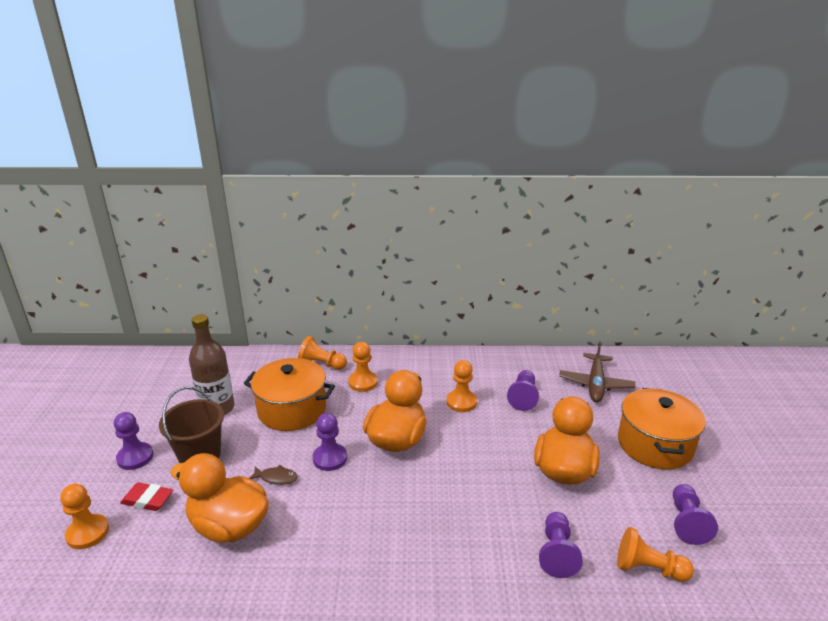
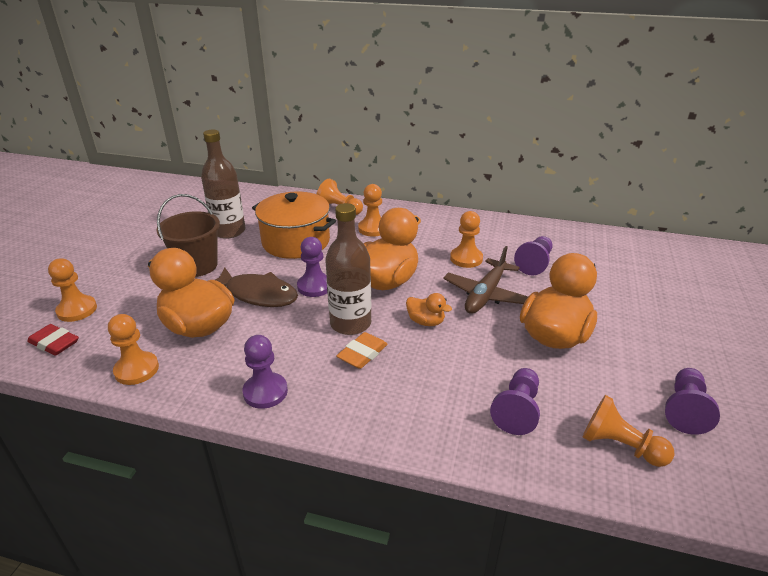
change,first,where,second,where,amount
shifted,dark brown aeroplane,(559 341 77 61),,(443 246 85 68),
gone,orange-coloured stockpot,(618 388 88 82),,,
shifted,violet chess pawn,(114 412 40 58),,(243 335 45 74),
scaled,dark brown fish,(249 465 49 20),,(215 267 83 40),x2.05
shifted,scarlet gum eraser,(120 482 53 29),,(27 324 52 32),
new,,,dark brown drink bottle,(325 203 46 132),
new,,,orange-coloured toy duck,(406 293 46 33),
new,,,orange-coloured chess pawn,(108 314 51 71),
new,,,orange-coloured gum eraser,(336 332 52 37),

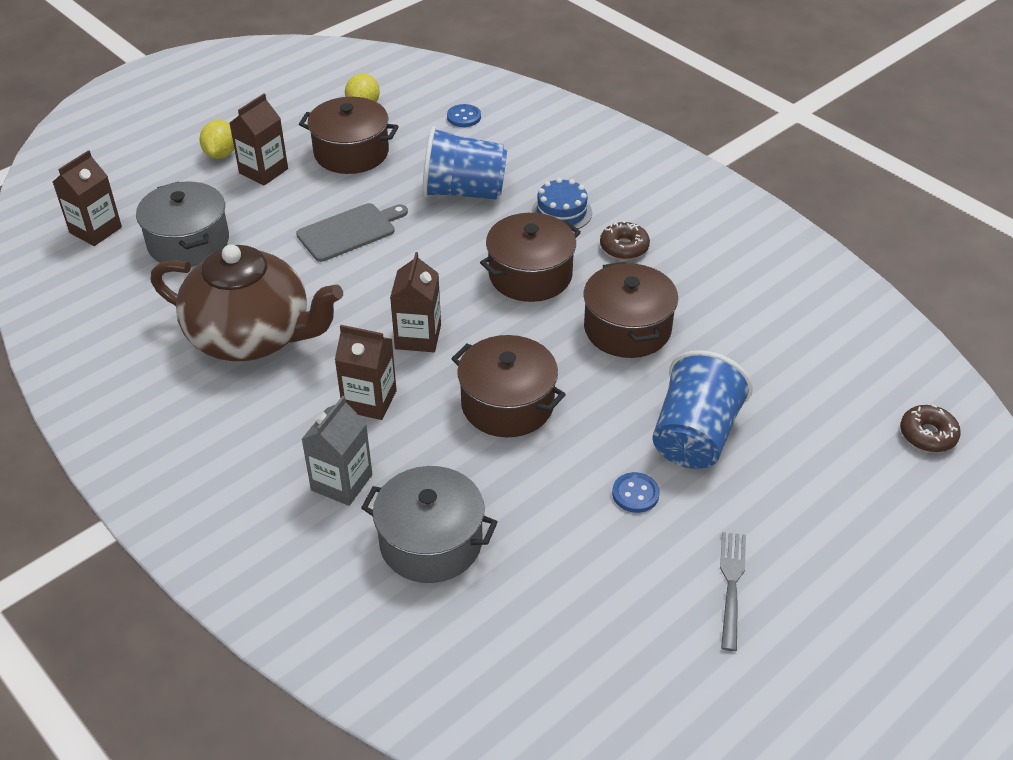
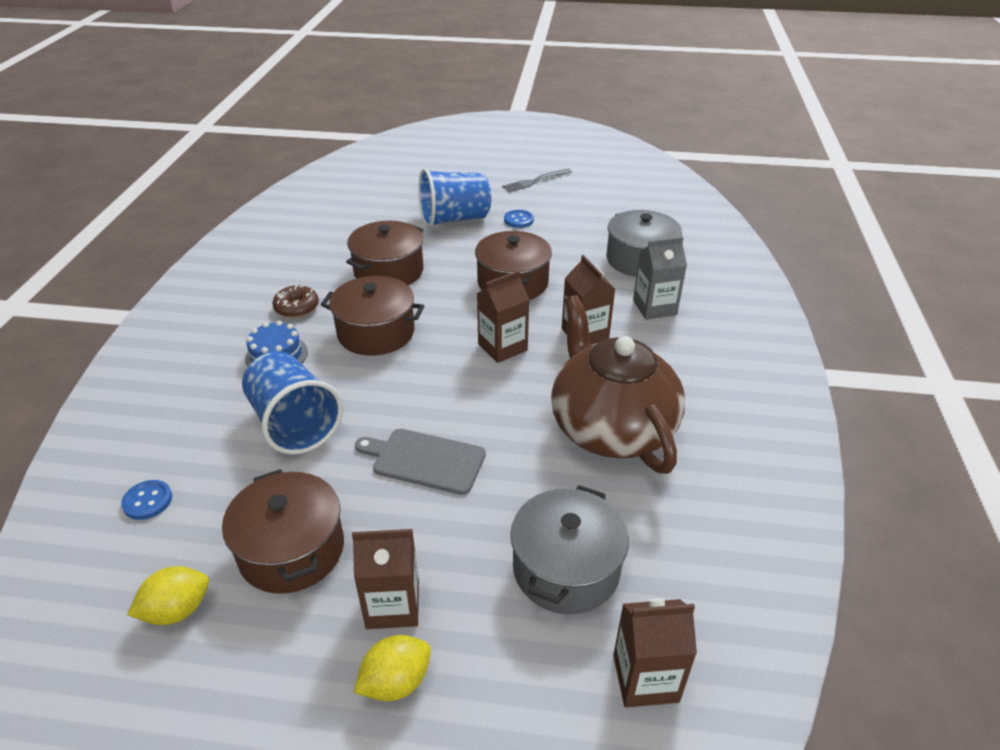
change,first,where,second,where,amount
gone,dark brown glazed donut,(900 404 61 48),,,

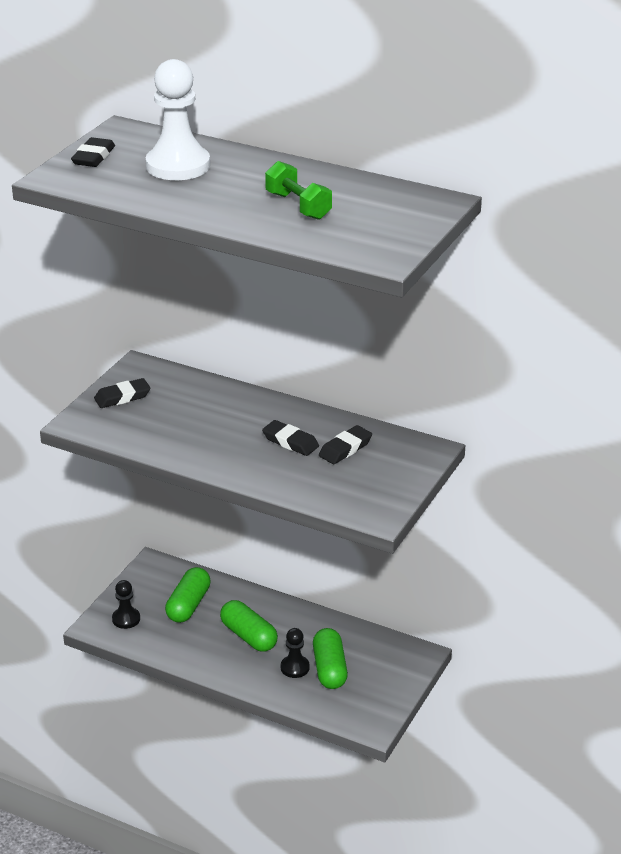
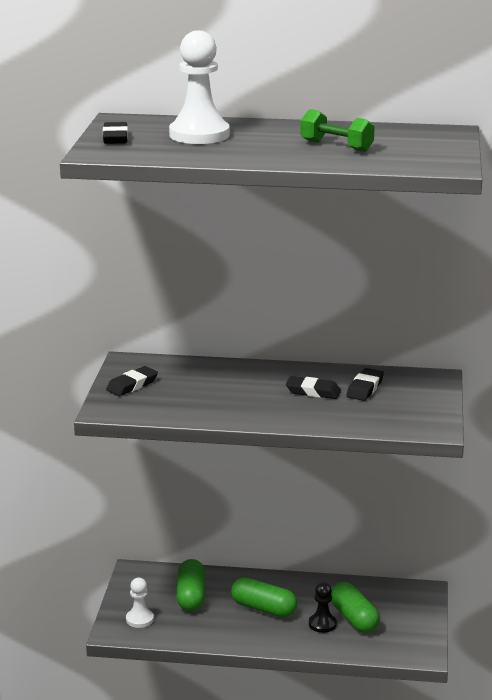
change,first,where,second,where,amount
repainted,jet-black chess pawn,(112 580 28 49),snow-white chess pawn,(126 578 28 50),

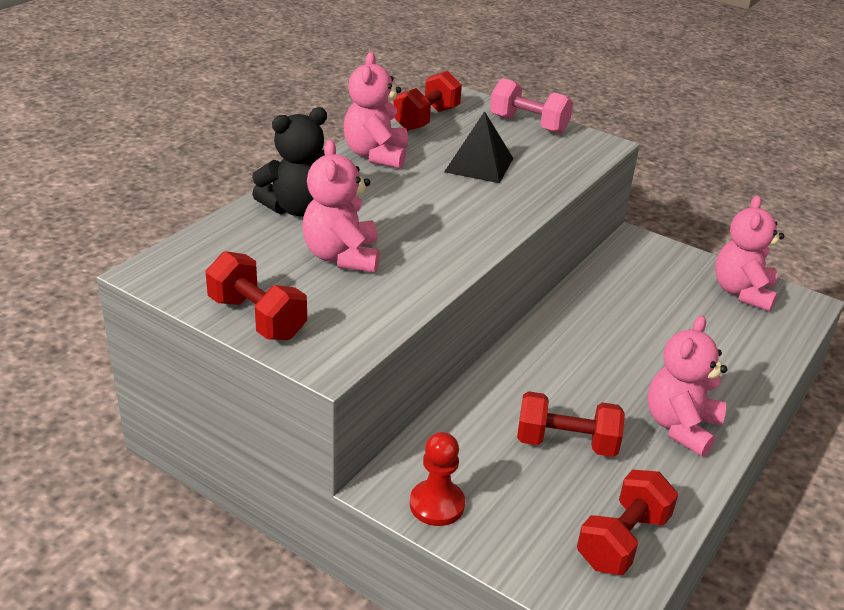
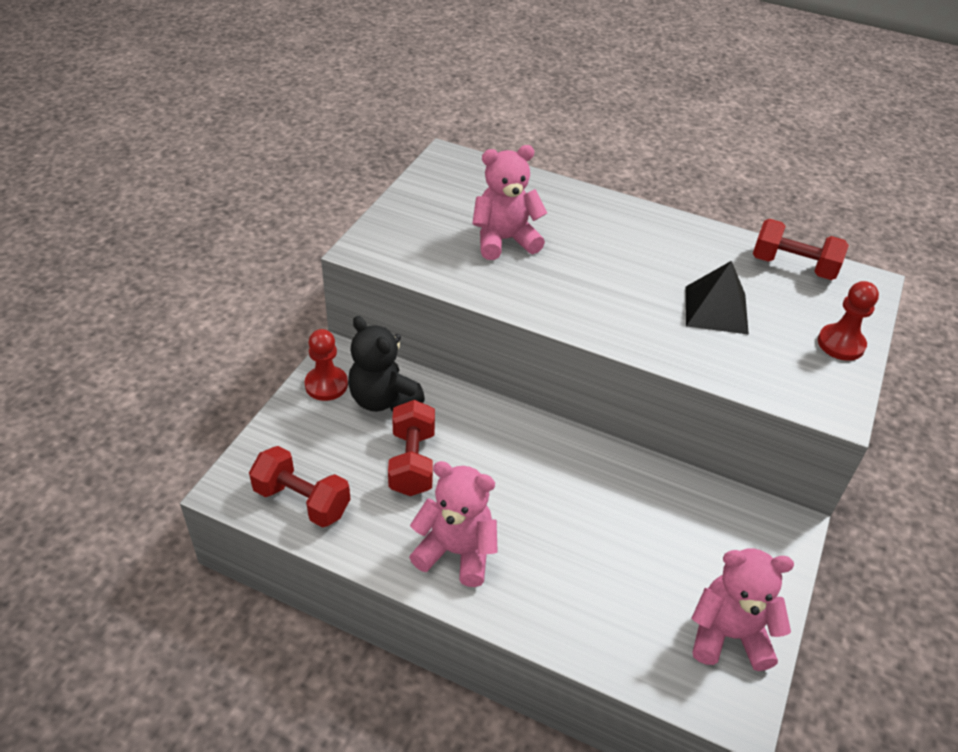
change,first,where,second,where,amount
gone,pink teddy bear,(344 52 64 117),,,
swapped,pink dumbbell,(490 78 83 56),scarlet chess pawn,(818 281 61 80),
shifted,jet-black teddy bear,(252 107 75 110),,(348 316 77 96),
gone,scarlet dumbbell,(206 251 101 89),,,

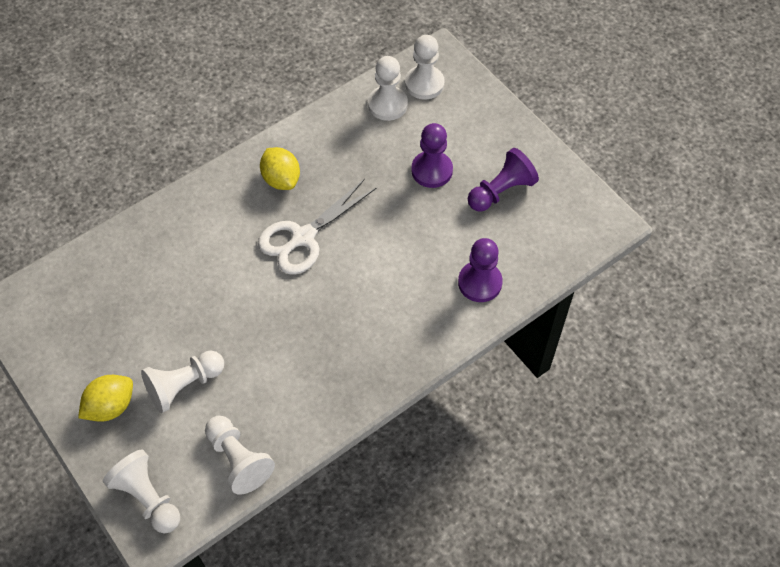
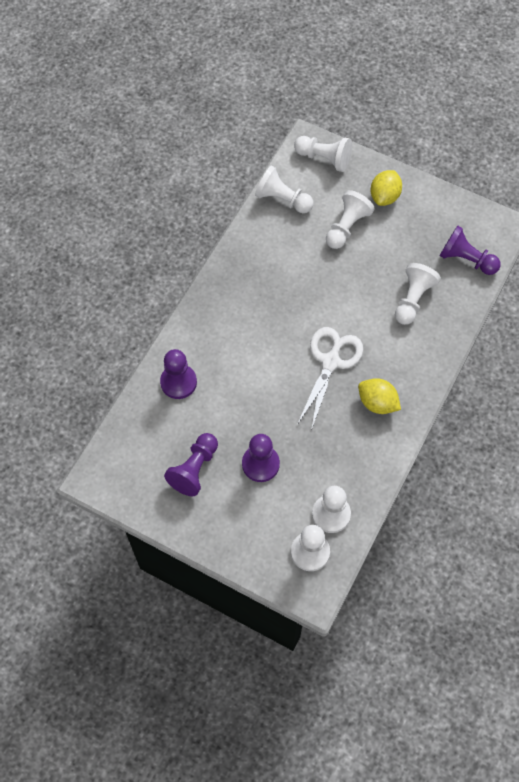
change,first,where,second,where,amount
new,,,violet chess pawn,(440 226 61 49),
new,,,snow-white chess pawn,(395 263 46 62),

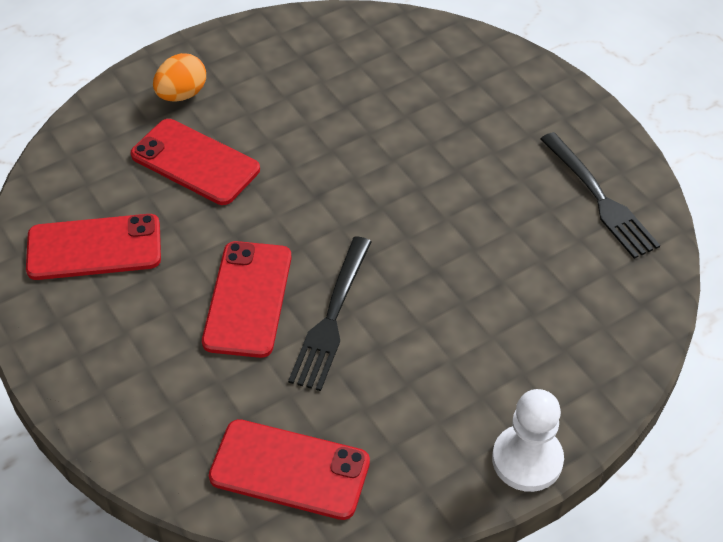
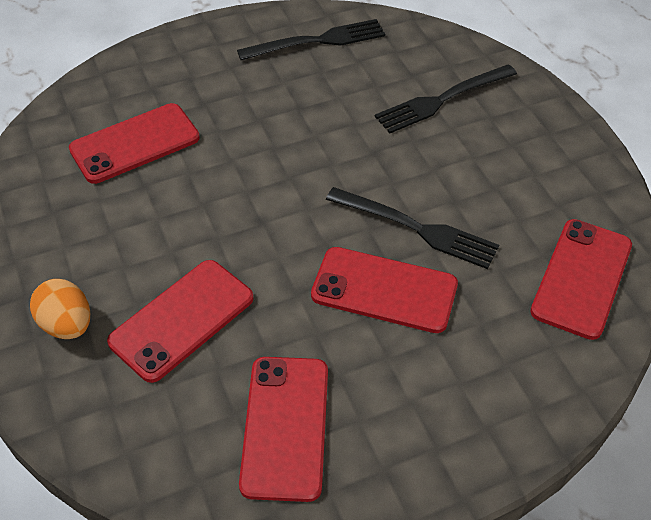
change,first,where,second,where,amount
gone,snow-white chess pawn,(492 389 72 103),,,
new,,,jet-black dinner fork,(375 64 142 69),
new,,,scarlet phone,(69 103 131 81),

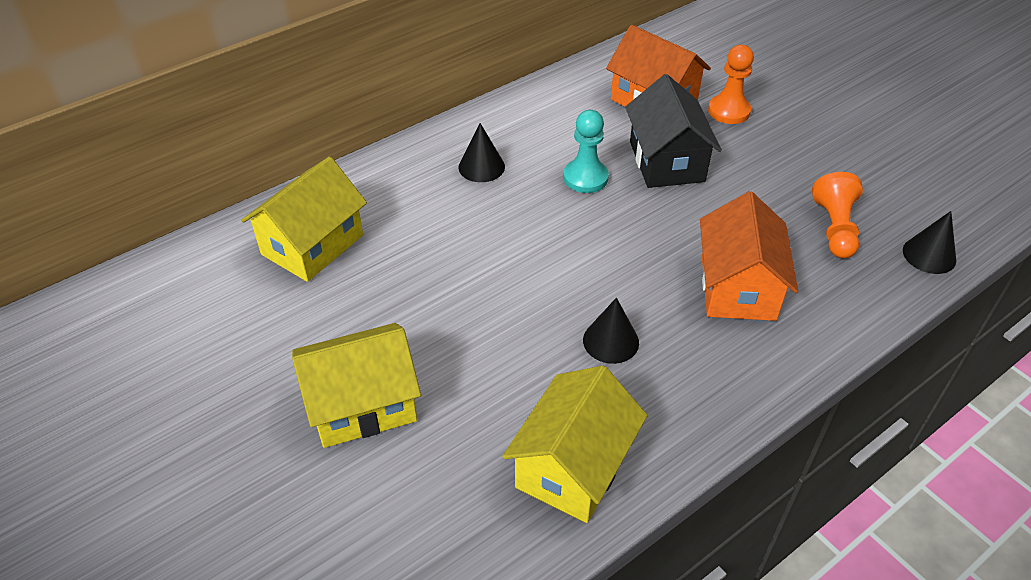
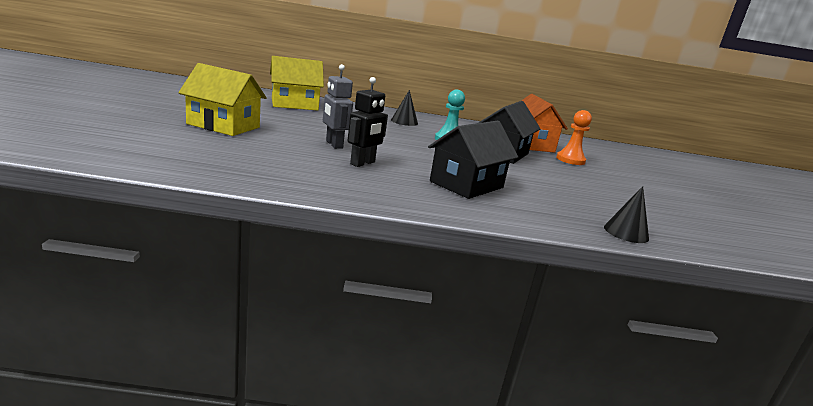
change,first,where,second,where,amount
gone,orange-coloured chess pawn,(812 172 51 86),,,
repainted,orange-coloured toy house,(700 191 98 130),jet-black toy house,(428 121 90 78),
swapped,jet-black cone,(583 298 56 66),jet-black robot,(348 77 40 90),
gone,golden toy house,(502 365 146 158),,,
new,,,ash-grey robot,(323 64 30 85),

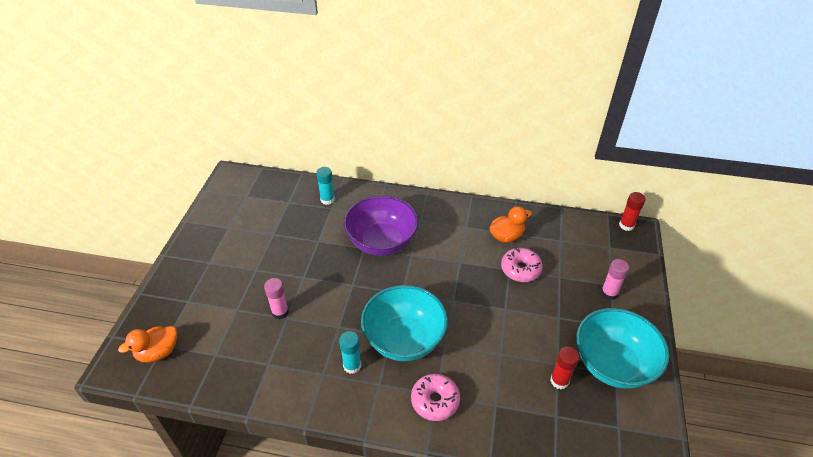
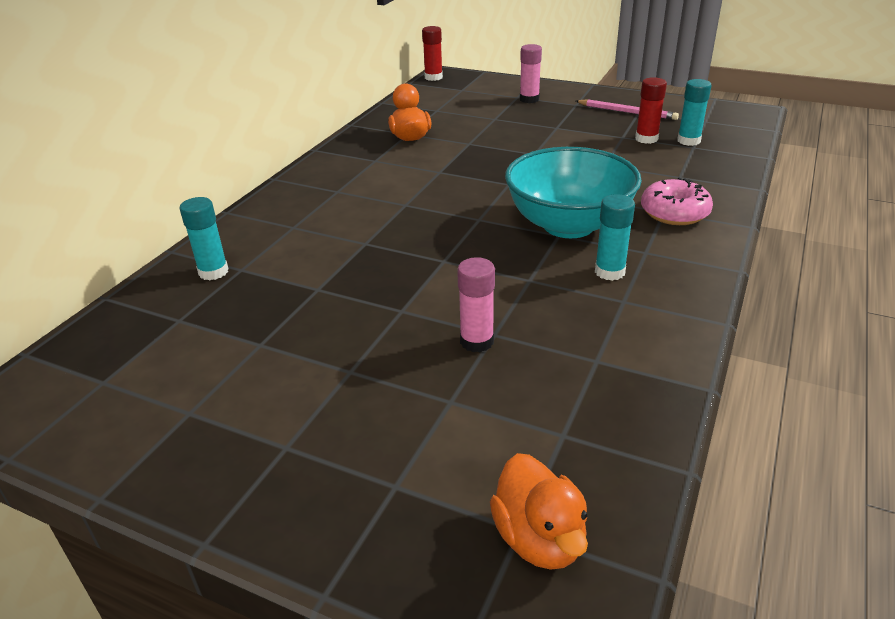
change,first,where,second,where,amount
gone,violet serving bowl,(344 195 75 61),,,
gone,pink glazed donut,(501 248 42 34),,,
swapped,aqua serving bowl,(577 308 92 81),pink pencil,(576 99 103 21),
new,,,aqua stick of glue,(677 79 35 67),

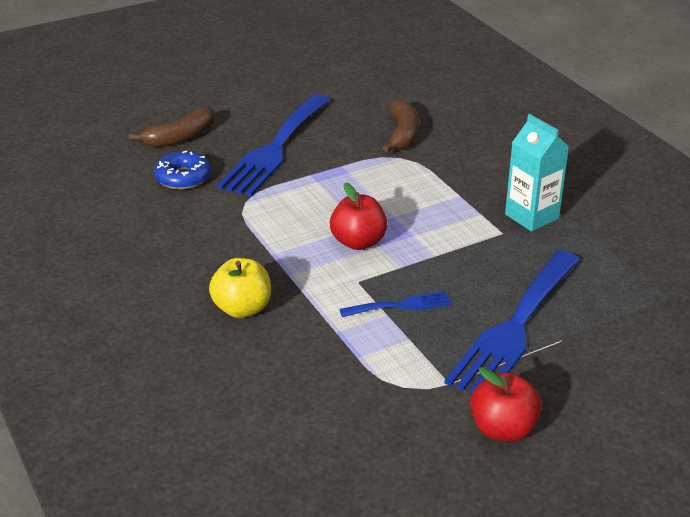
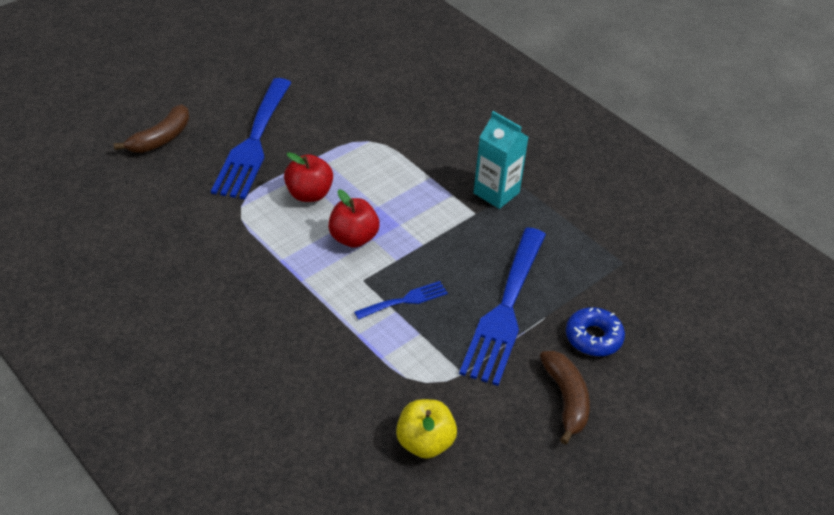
change,first,where,second,where,amount
shifted,dark brown banana,(383 99 36 53),,(540 351 50 93),
shifted,royal blue glazed donut,(154 150 57 40),,(566 307 59 49),
shifted,golden apple fruit,(209 258 62 60),,(396 399 61 60),
shifted,scarlet apple fruit,(470 367 72 75),,(284 152 49 50),

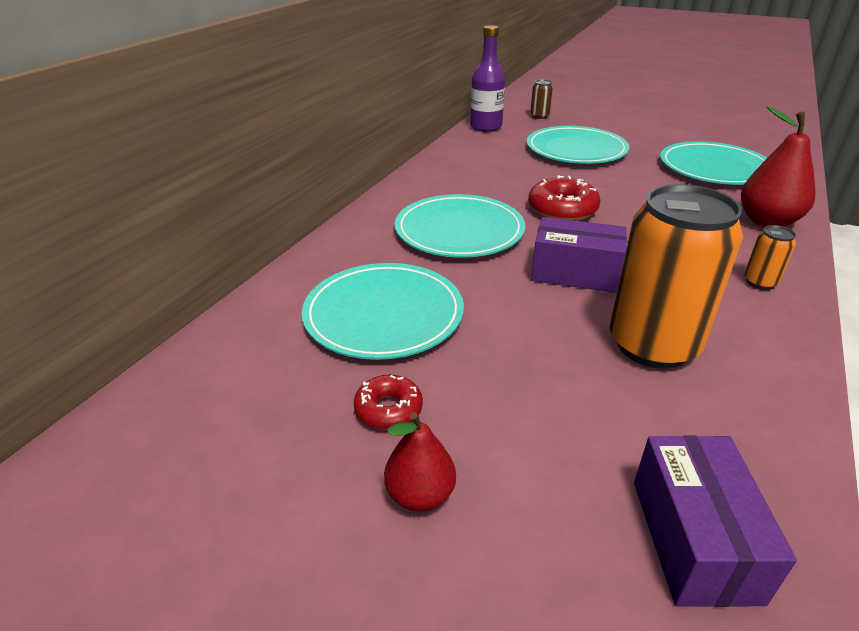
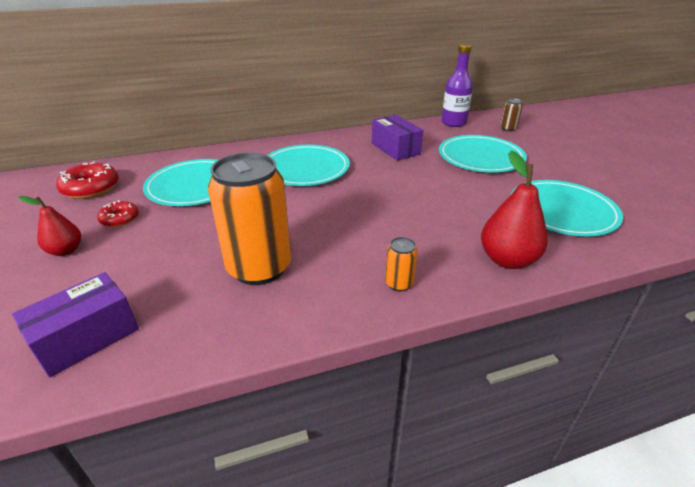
change,first,where,second,where,amount
shifted,scarlet glazed donut,(528 175 73 46),,(56 162 63 37),
shifted,violet package,(531 217 96 76),,(372 115 51 46),

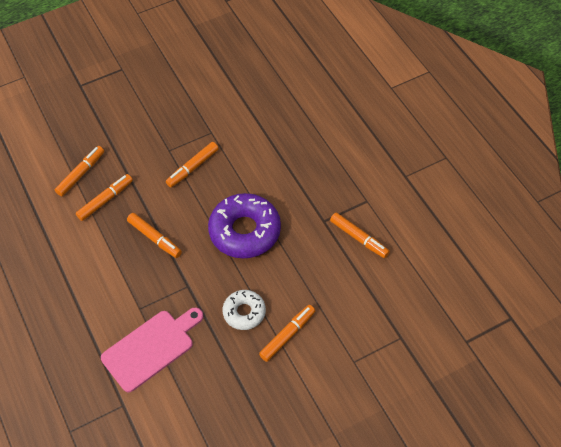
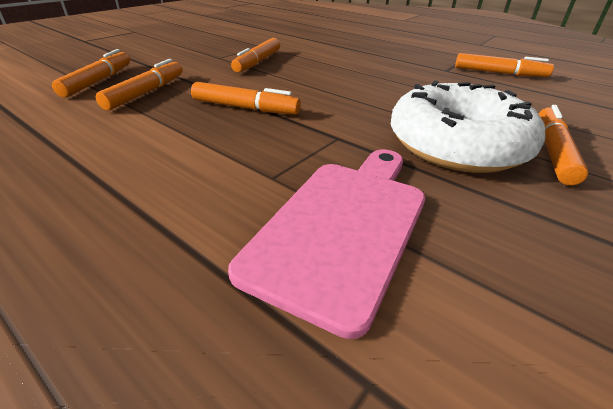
change,first,where,second,where,amount
gone,violet glazed donut,(208 193 73 65),,,
scaled,snow-white glazed donut,(223 290 43 40),,(391 80 154 93),x1.77

